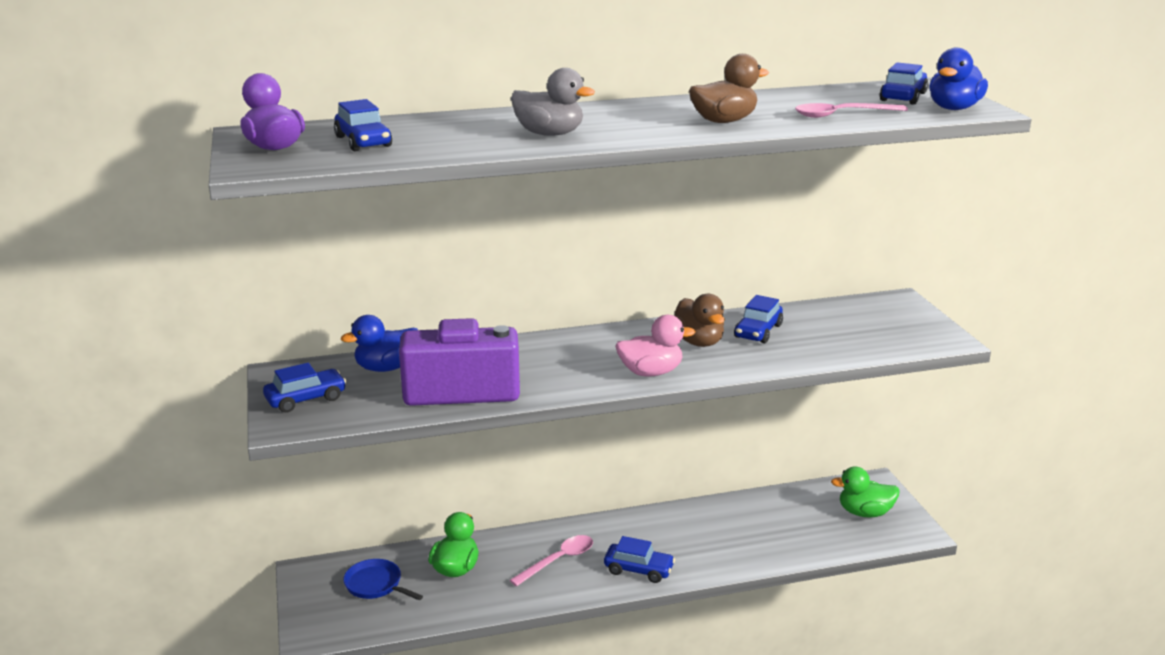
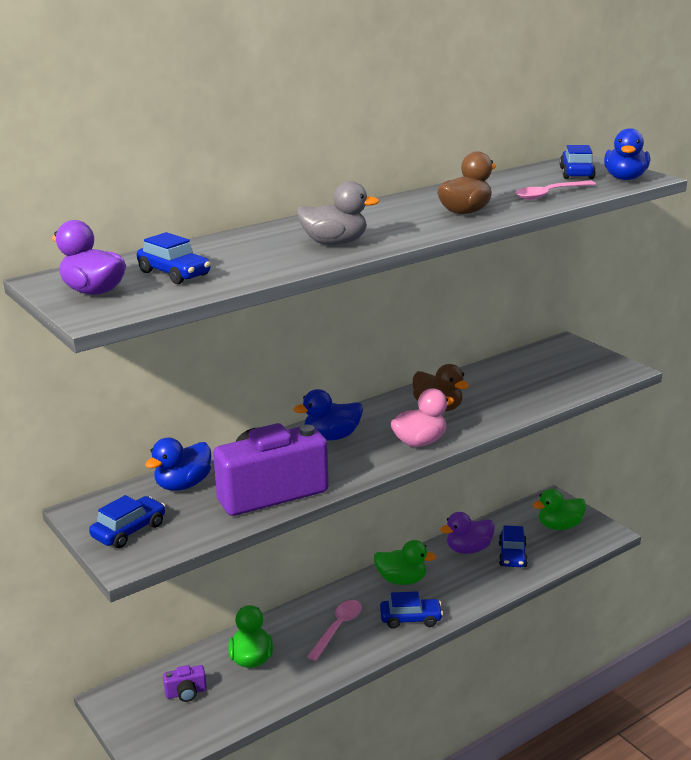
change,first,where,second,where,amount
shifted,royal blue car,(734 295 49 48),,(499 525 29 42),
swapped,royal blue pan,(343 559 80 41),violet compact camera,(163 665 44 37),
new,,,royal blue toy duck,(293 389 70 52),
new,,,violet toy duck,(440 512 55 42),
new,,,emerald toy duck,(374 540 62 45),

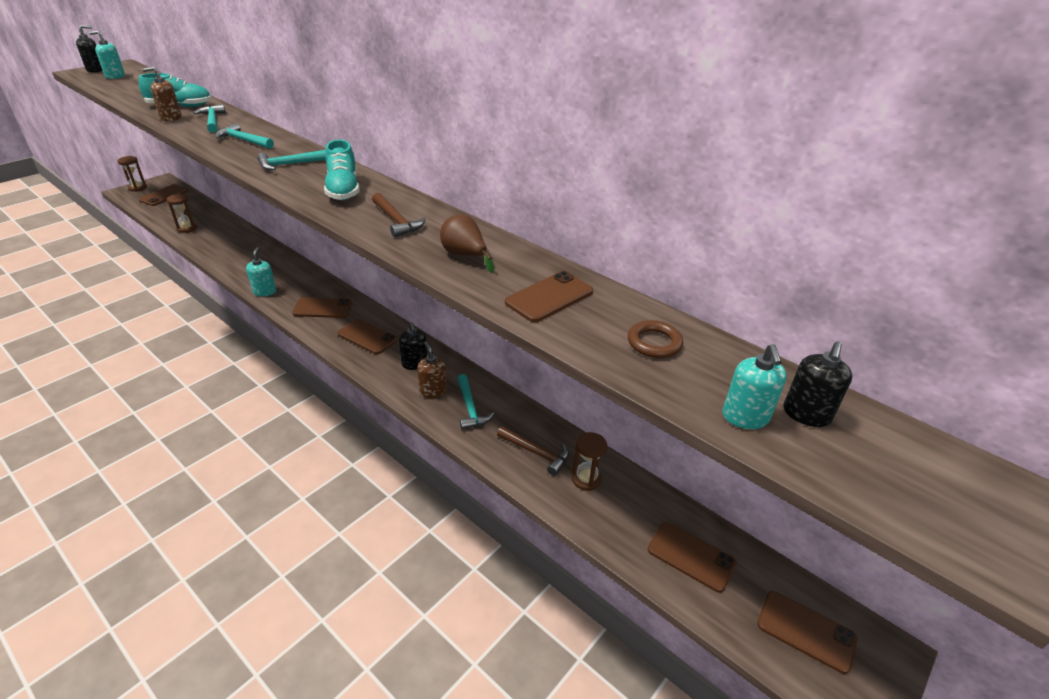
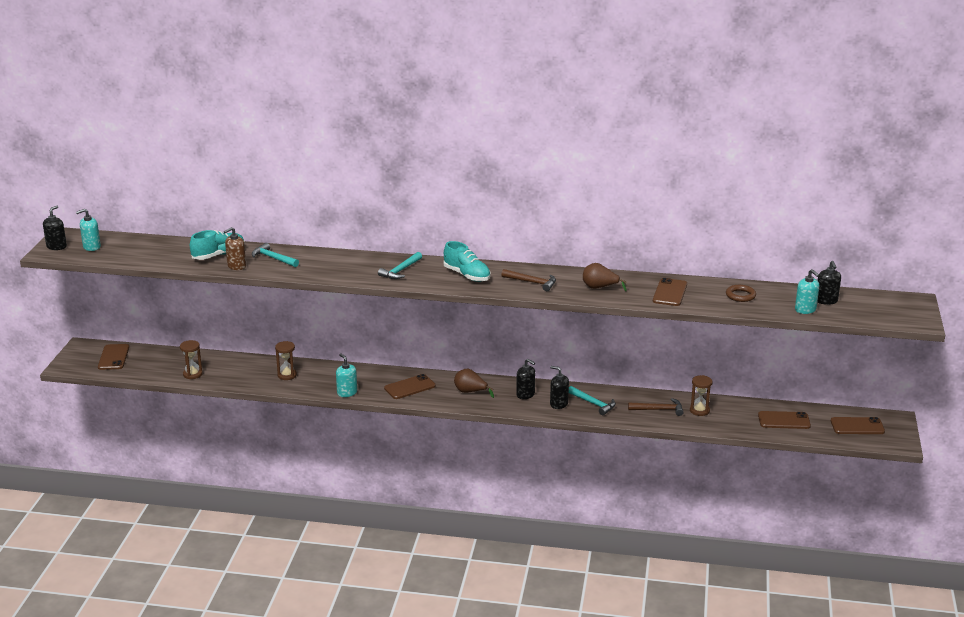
change,first,where,second,where,amount
gone,aqua claw hammer,(216 123 58 26),,,
shifted,dark brown sand timer,(118 156 29 36),,(275 341 22 39),
swapped,dark brown phone,(338 319 60 35),dark brown pear fruit,(454 369 40 29),
repainted,dark brown soap dispenser,(417 341 30 58),jet-black soap dispenser,(550 366 19 43),

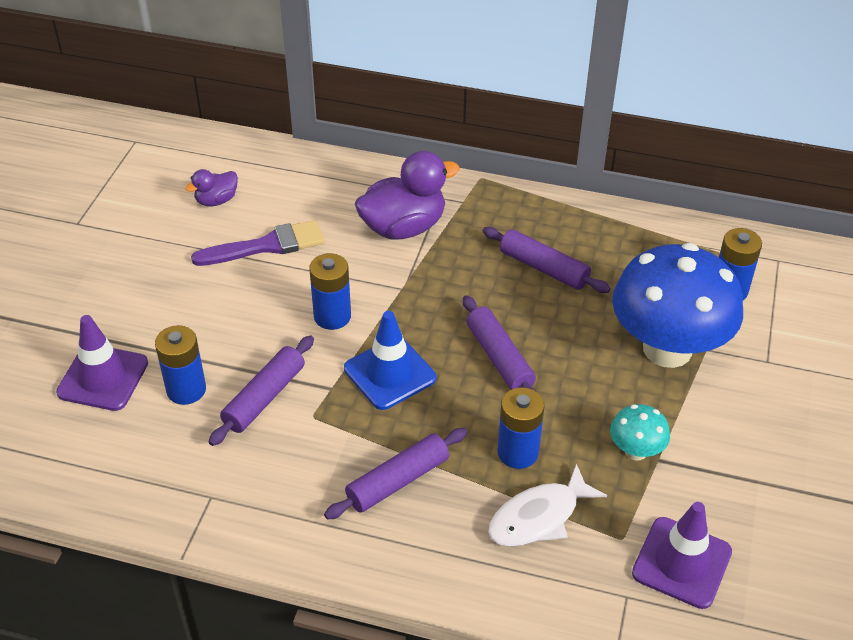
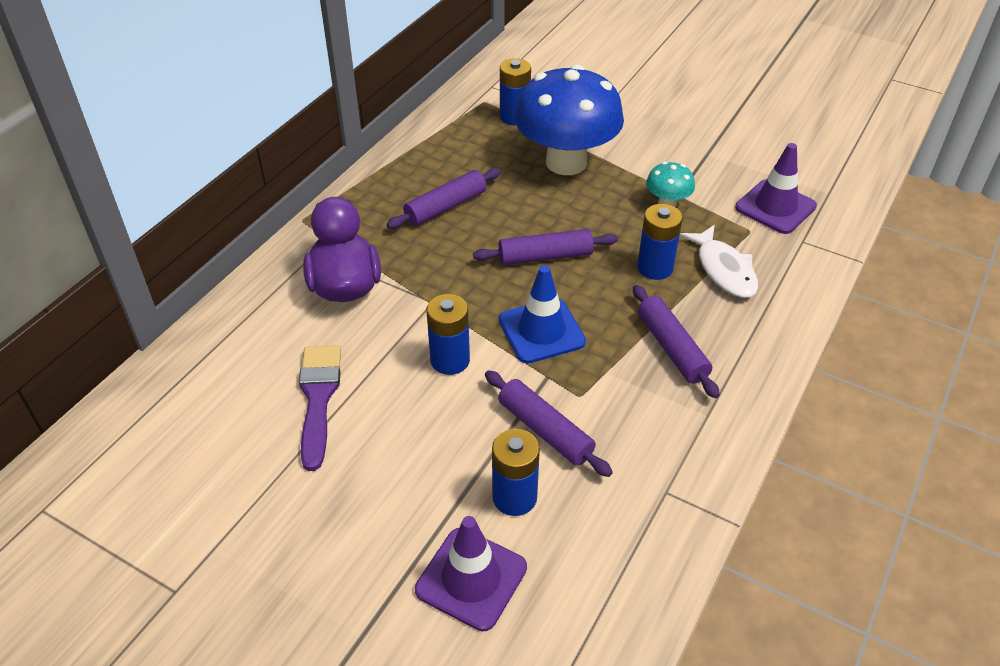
change,first,where,second,where,amount
gone,violet toy duck,(185 169 53 37),,,

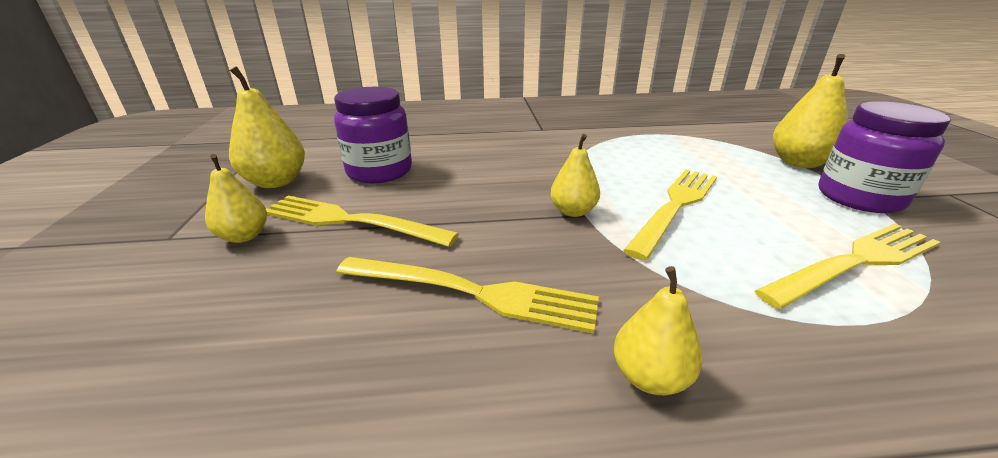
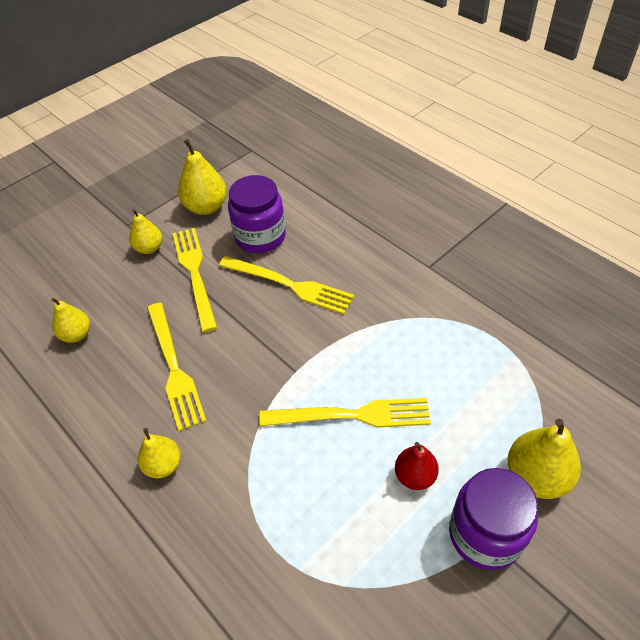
change,first,where,second,where,amount
shifted,golden pear fruit,(550 134 50 83),,(51 298 39 45),
shifted,golden dinner fork,(755 224 186 85),,(219 256 135 58),
new,,,scarlet pear fruit,(395 442 44 48),

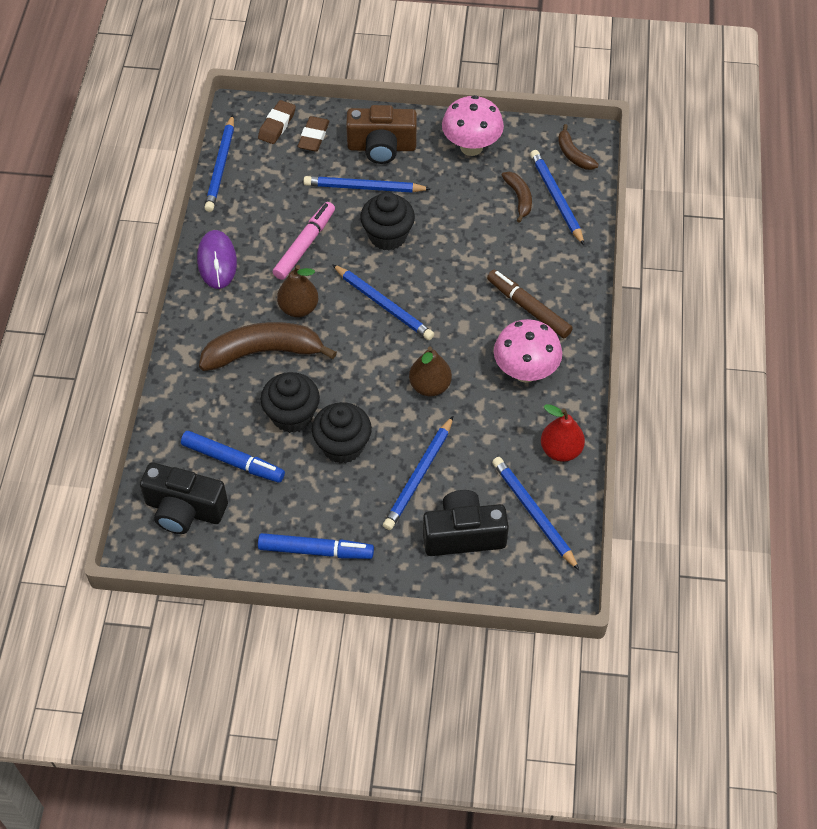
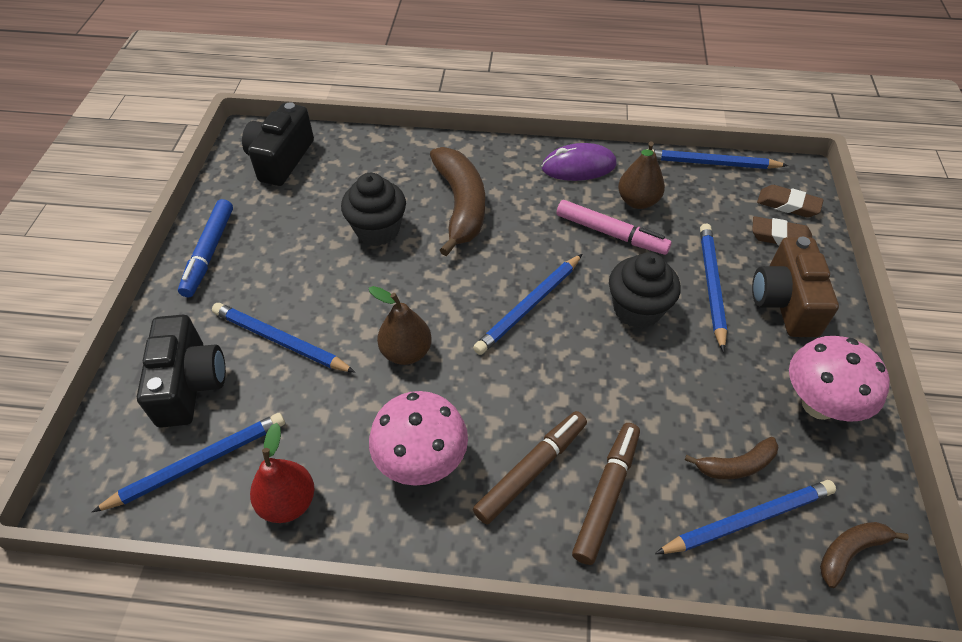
change,first,where,second,where,amount
shifted,dark brown pear fruit,(277 265 41 52),,(618 141 47 68),
gone,jet-black muffin,(312 402 60 62),,,
gone,royal blue marker pen,(181 431 104 52),,,
new,,,dark brown marker pen,(572 423 68 142),

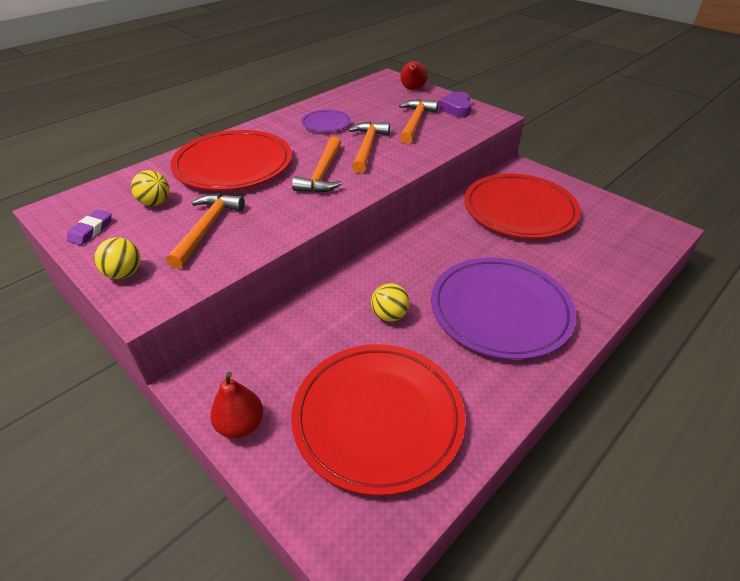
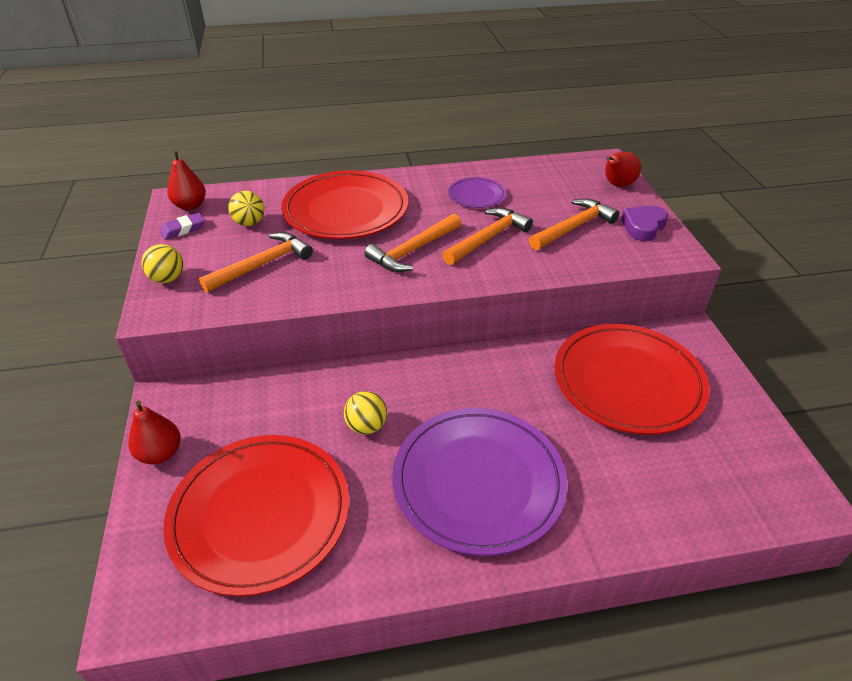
change,first,where,second,where,amount
new,,,scarlet pear fruit,(167 150 39 60),

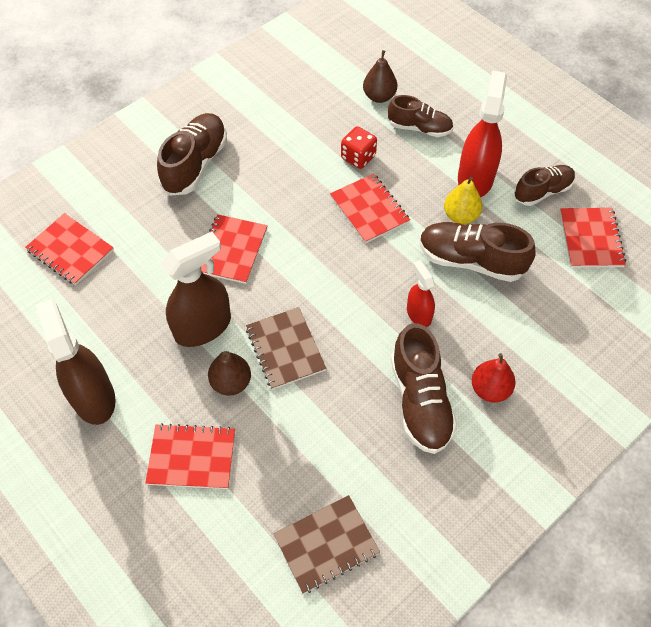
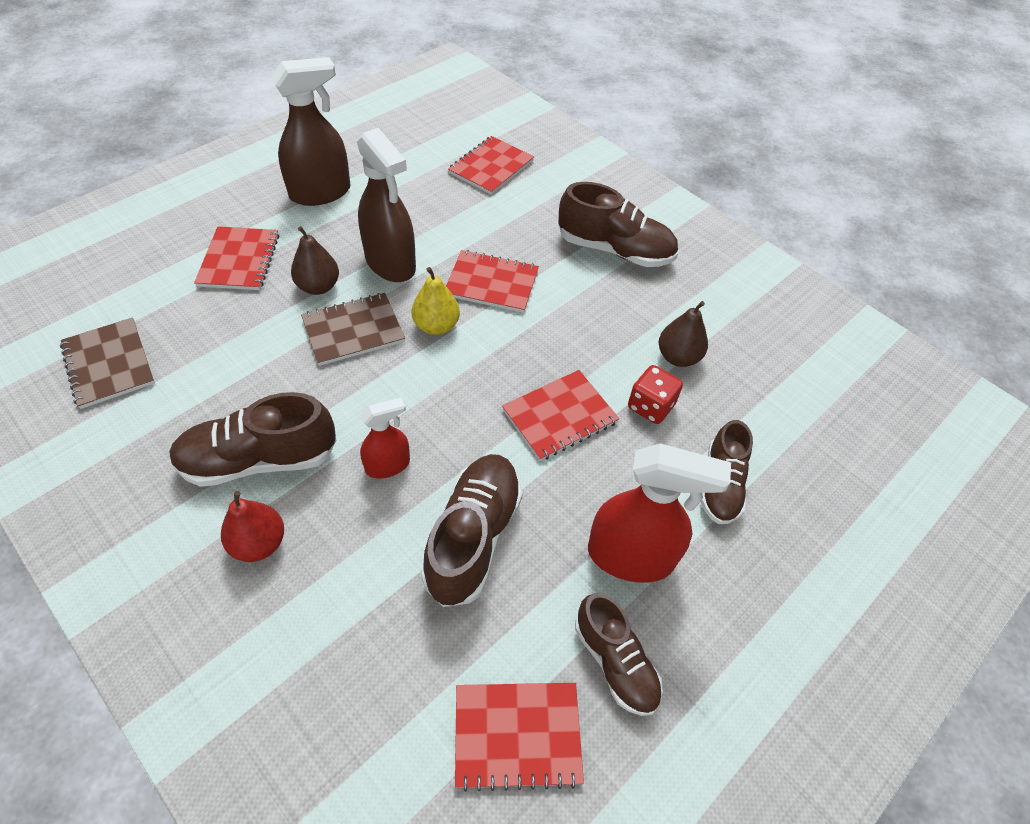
change,first,where,second,where,amount
shifted,dark brown pear fruit,(363 50 34 53),,(659 301 49 66),
shifted,golden pear fruit,(444 177 38 47),,(412 267 48 68),

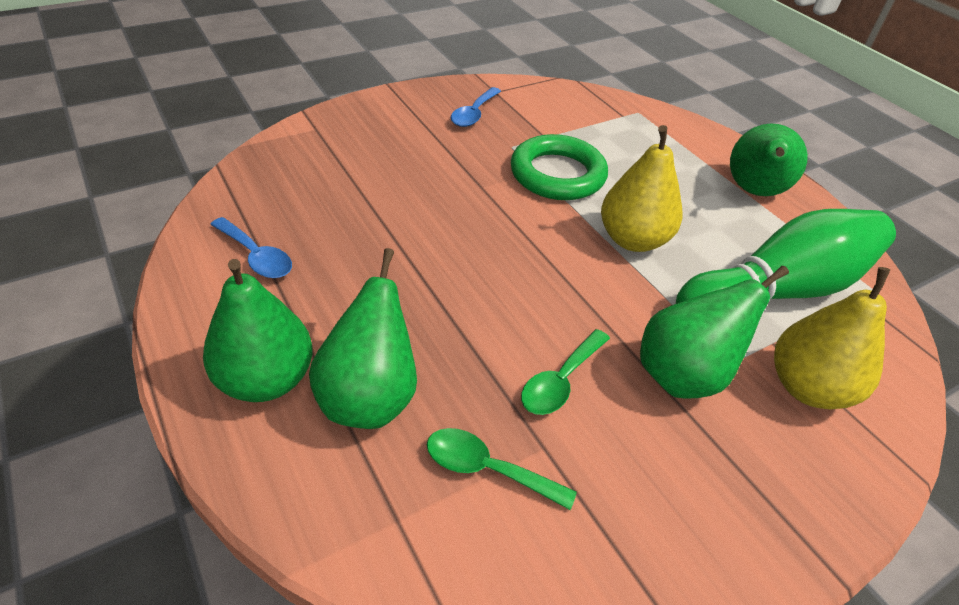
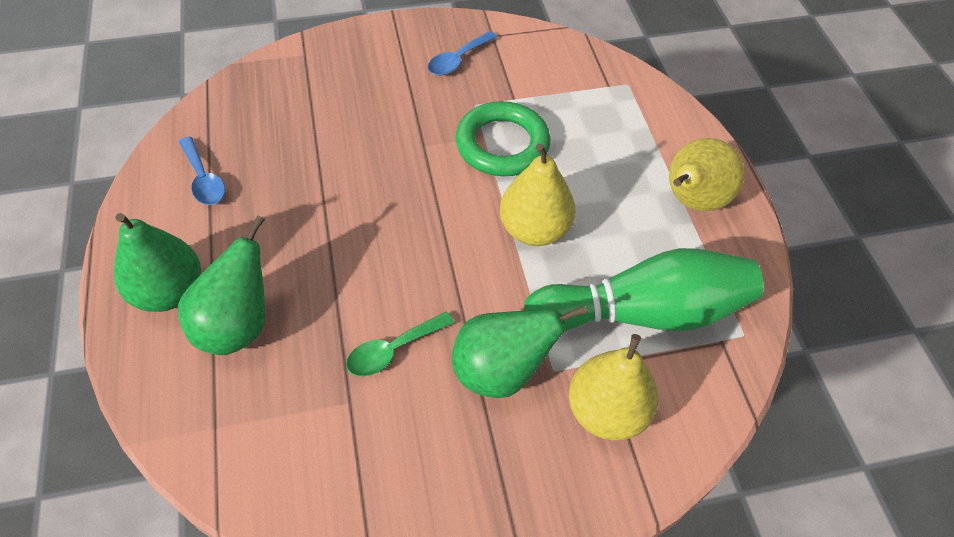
change,first,where,second,where,amount
repainted,emerald pear fruit,(730 124 78 72),golden pear fruit,(669 138 76 73),
gone,emerald teaspoon,(427 428 150 82),,,

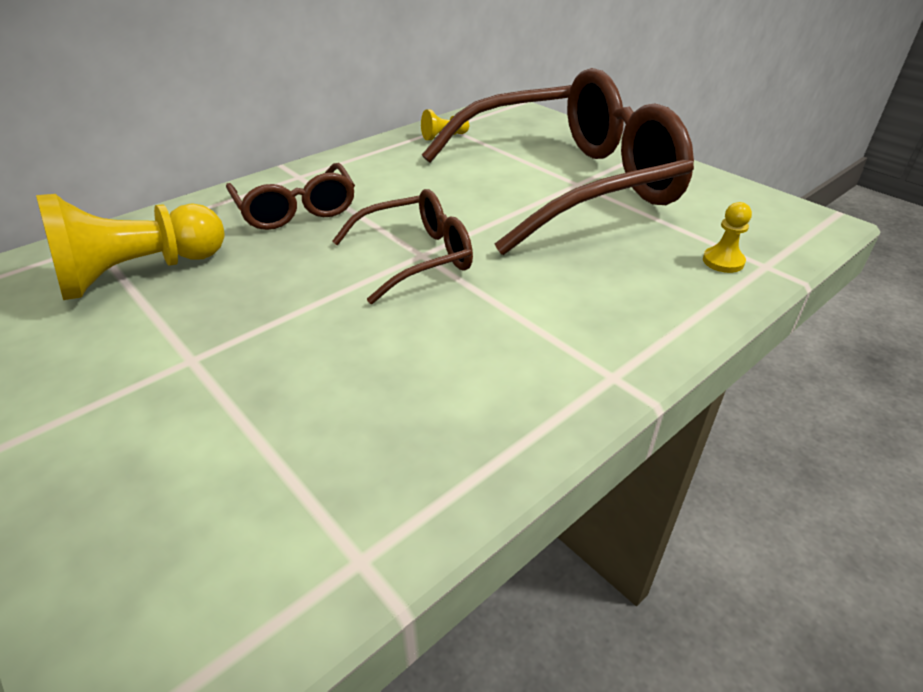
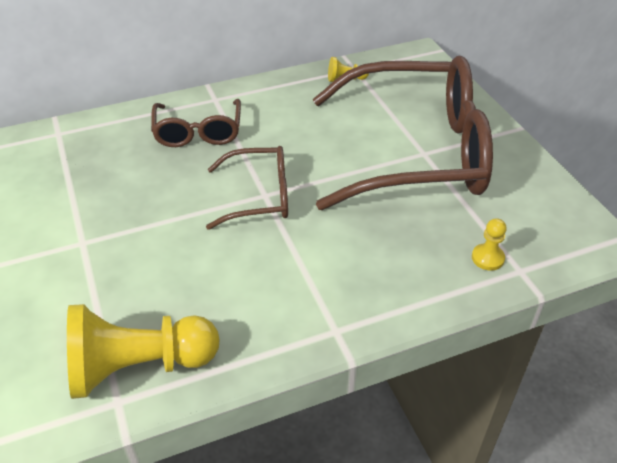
change,first,where,second,where,amount
shifted,golden chess pawn,(36 194 188 106),,(67 304 153 95),

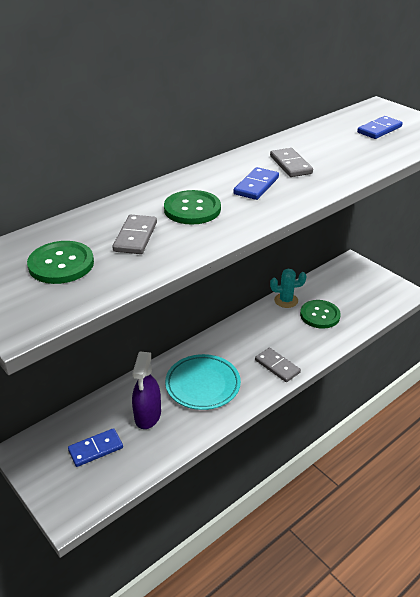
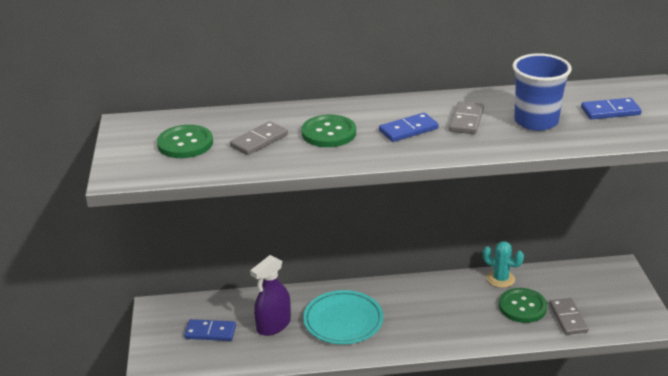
change,first,where,second,where,amount
shifted,ash-grey domino piece,(255 348 46 34),,(550 298 39 37),
new,,,royal blue tumbler,(513 53 59 78),

